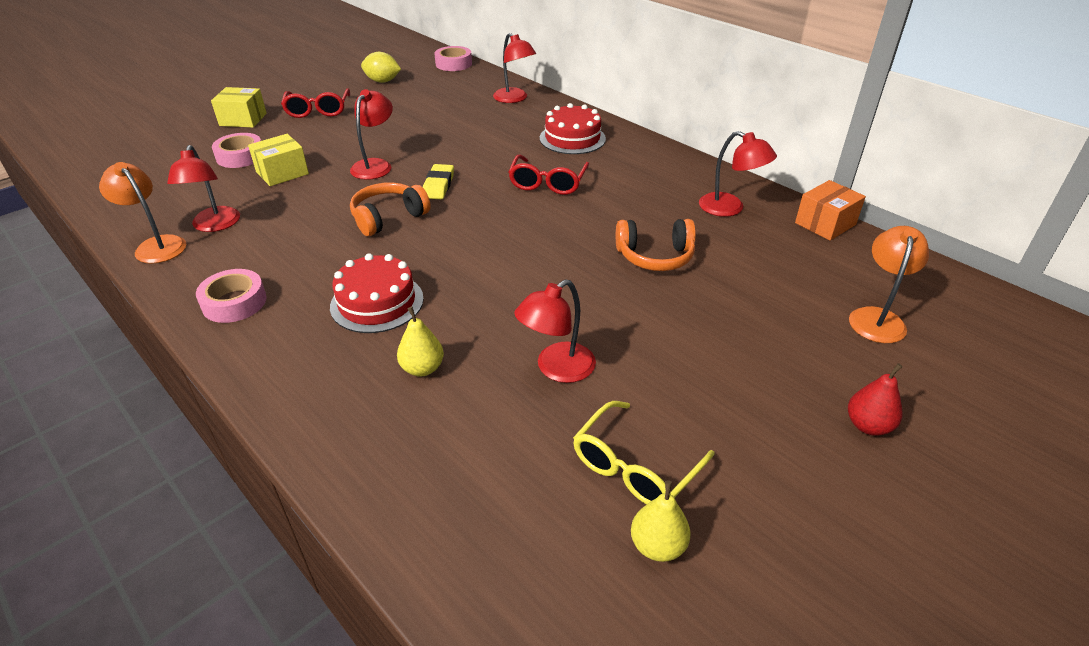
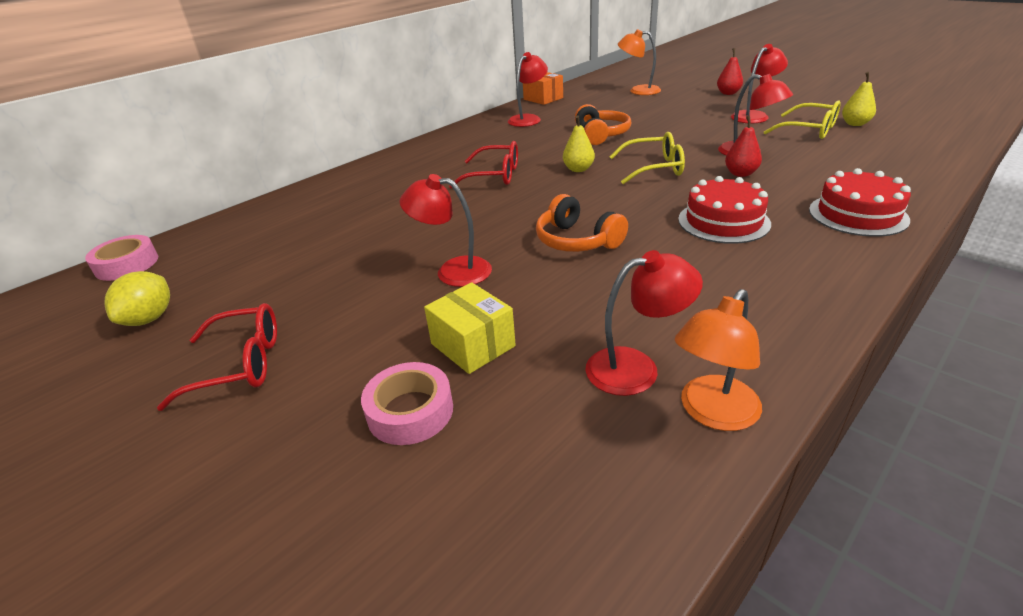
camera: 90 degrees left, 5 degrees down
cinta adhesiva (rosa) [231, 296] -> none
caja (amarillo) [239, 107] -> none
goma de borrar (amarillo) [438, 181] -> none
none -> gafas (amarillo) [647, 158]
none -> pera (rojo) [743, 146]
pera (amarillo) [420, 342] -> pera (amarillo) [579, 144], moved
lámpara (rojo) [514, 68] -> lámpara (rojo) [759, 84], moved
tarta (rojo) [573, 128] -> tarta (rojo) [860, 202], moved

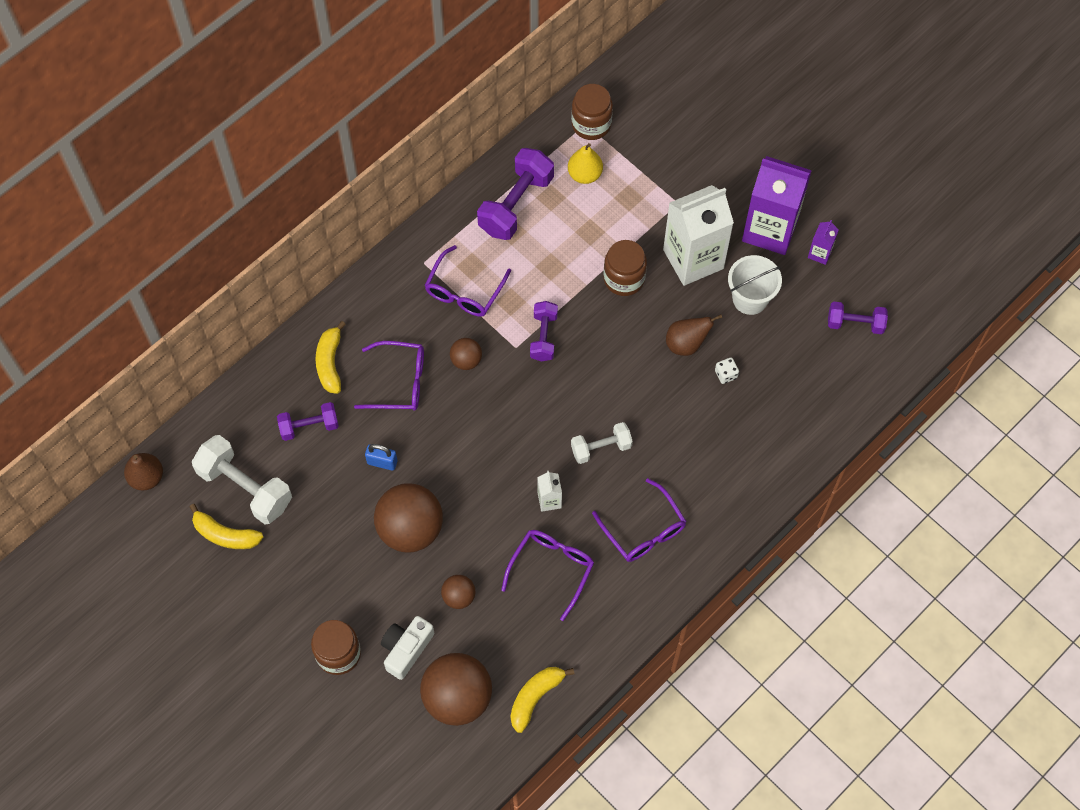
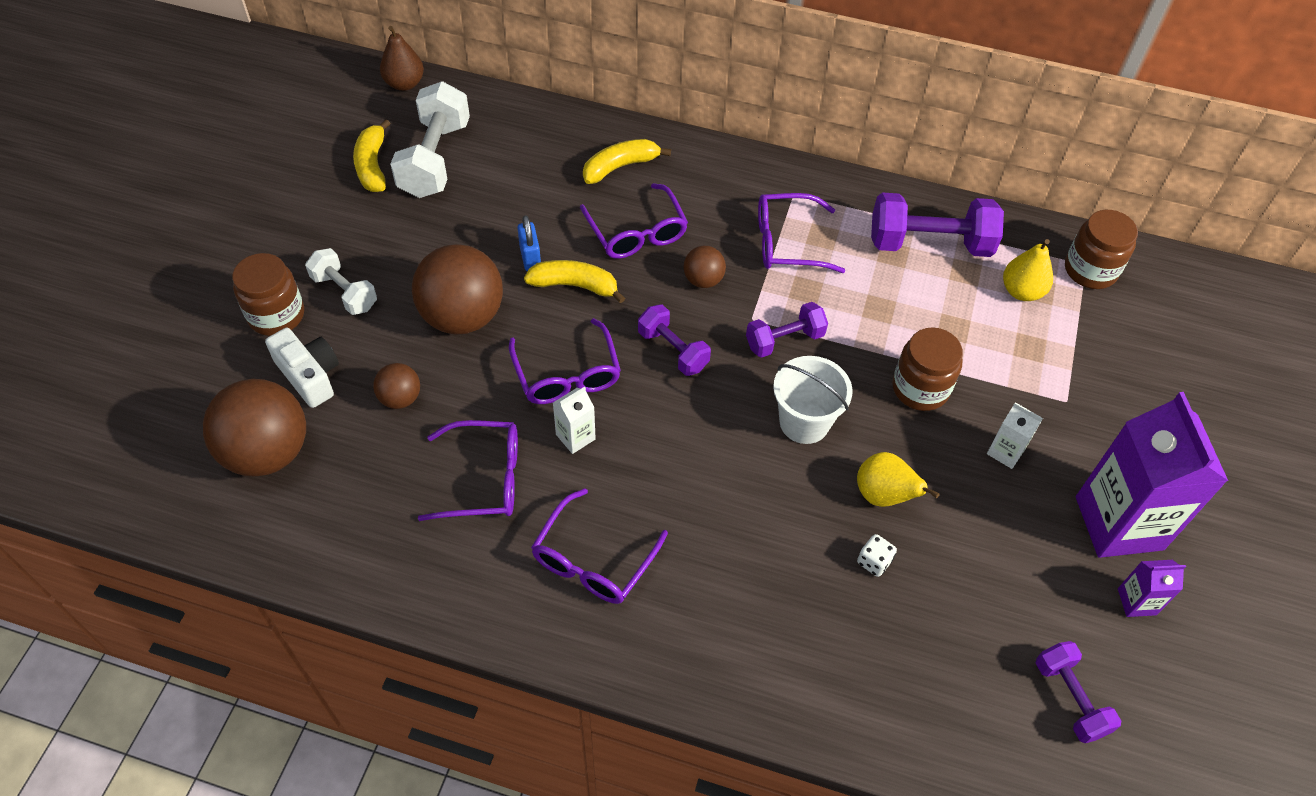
camera: 60 degrees right, 10 degrees down
none -> gafas (morado) [565, 361]
mancuerna (morado) [308, 421] -> mancuerna (morado) [674, 340], moved
plátano (amarillo) [542, 700] -> plátano (amarillo) [574, 281], moved
mancuerna (blanco) [602, 443] -> mancuerna (blanco) [341, 281], moved
balde (blanco) [755, 285] -> balde (blanco) [813, 400], moved
pera (marrón) [694, 335] -> pera (amarillo) [898, 479]
cámara (blanco) [407, 648] -> cámara (blanco) [302, 368], 45 degrees clockwise
cartón de leche (blanco) [698, 235] -> cartón de leche (blanco) [1015, 435], x0.43

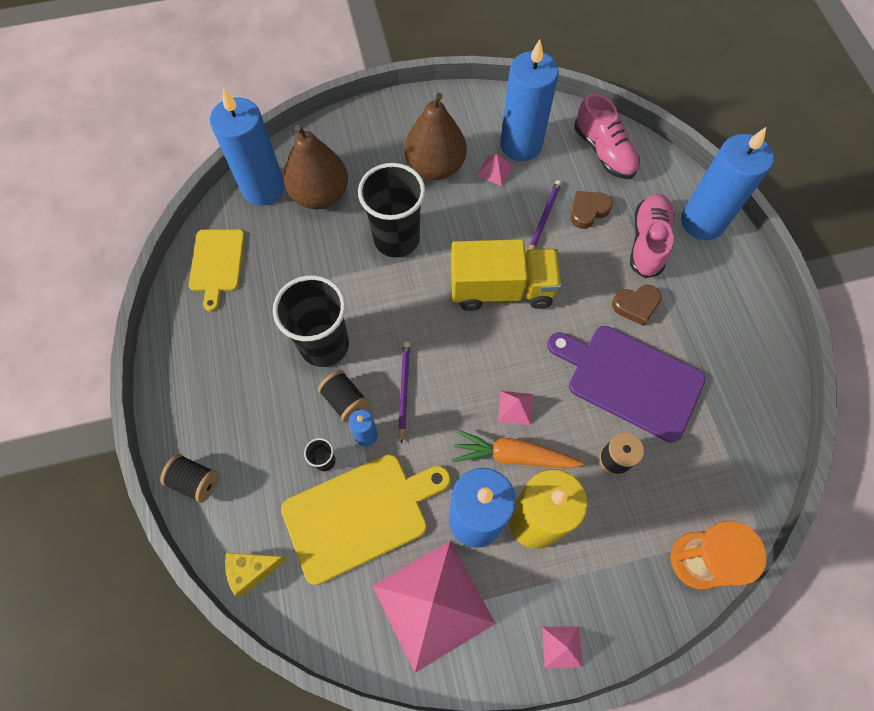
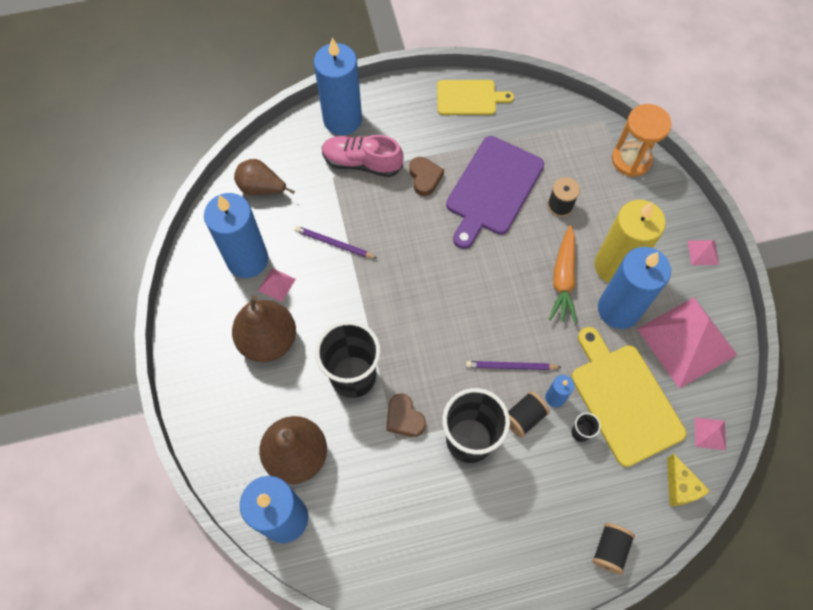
camera: 90 degrees left, 0 degrees up
camión (amarillo) [506, 275] -> none
tabla de cortar (amarillo) [217, 270] -> tabla de cortar (amarillo) [475, 97], moved
pirámide (rosa) [515, 408] -> pirámide (rosa) [710, 434], moved
corazón (marrón) [592, 210] -> corazón (marrón) [406, 415], moved
zapato (rosa) [607, 136] -> pera (marrón) [264, 177]

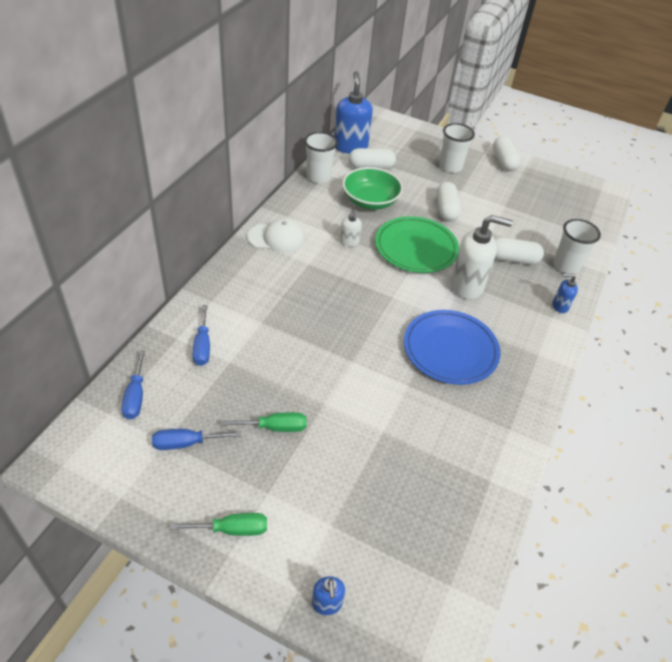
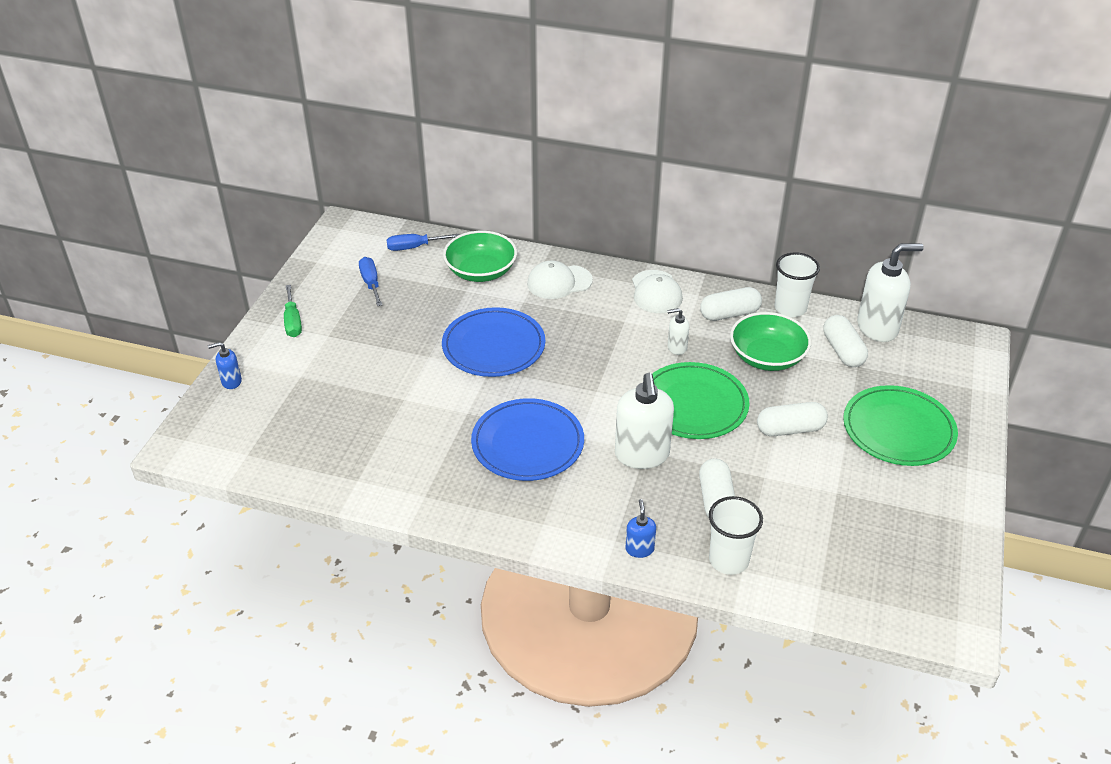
camera: 85 degrees right, 5 degrees down
destornillador (verde) [264, 422] -> none
none -> plato (azul) [493, 342]
none -> gorra (blanco) [560, 279]
cápsula (blanco) [507, 153] -> cápsula (blanco) [731, 304], moved
destornillador (azul) [201, 335] -> cuenco (verde) [480, 256]
vaso (blanco) [457, 148] -> plato (verde) [900, 425]
dispensador de jabón (azul) [353, 112] -> dispensador de jabón (blanco) [890, 293]

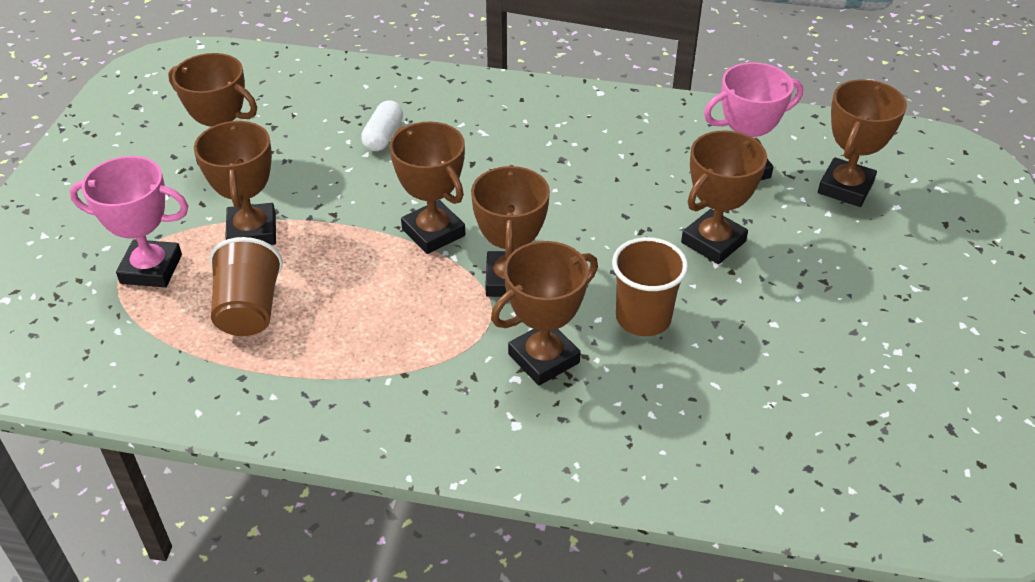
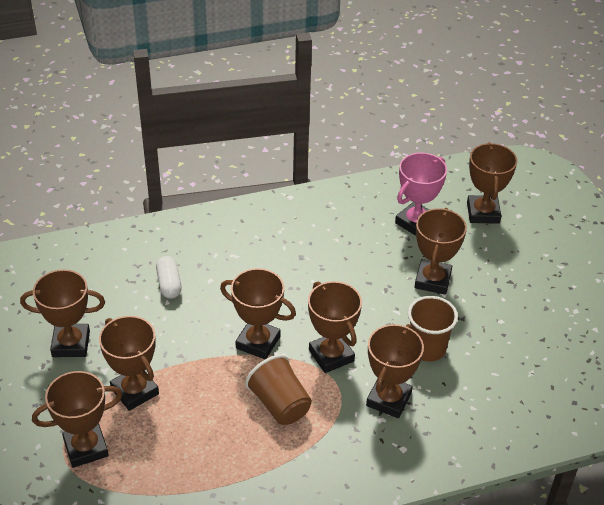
camera: 30 degrees left, 0 degrees up
vaso (marrón) [246, 286] -> vaso (marrón) [278, 390], moved
trofeo (rosa) [128, 221] -> trofeo (marrón) [77, 419]

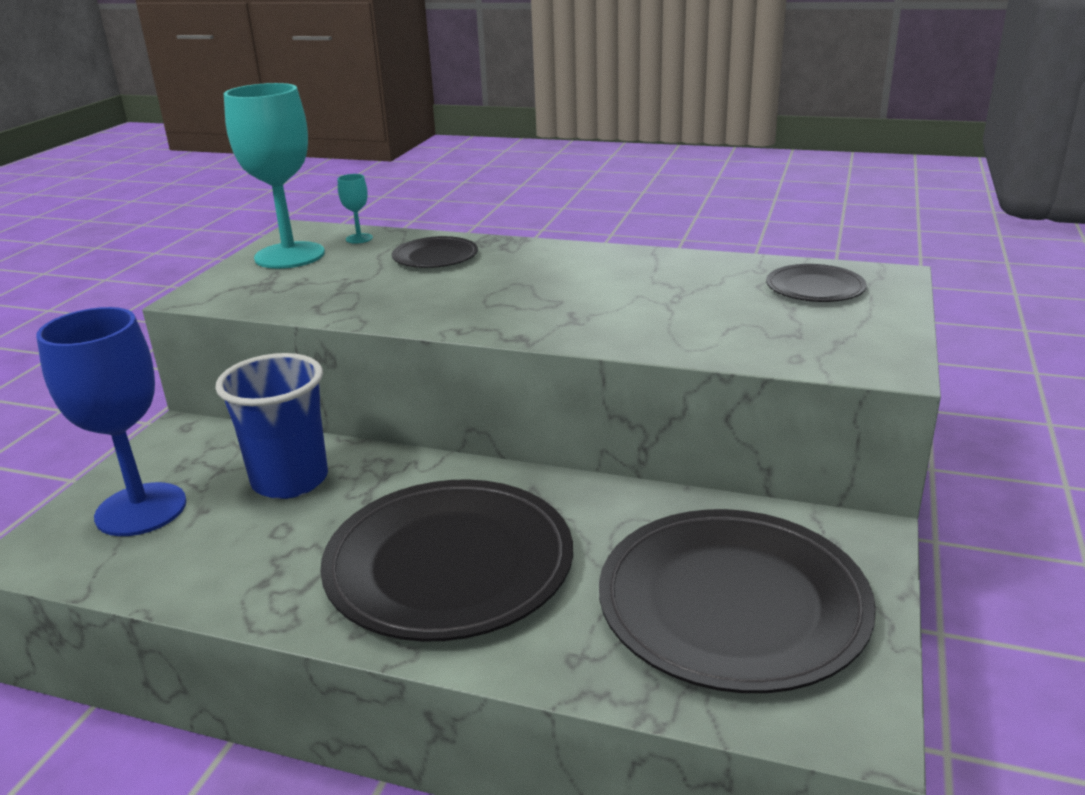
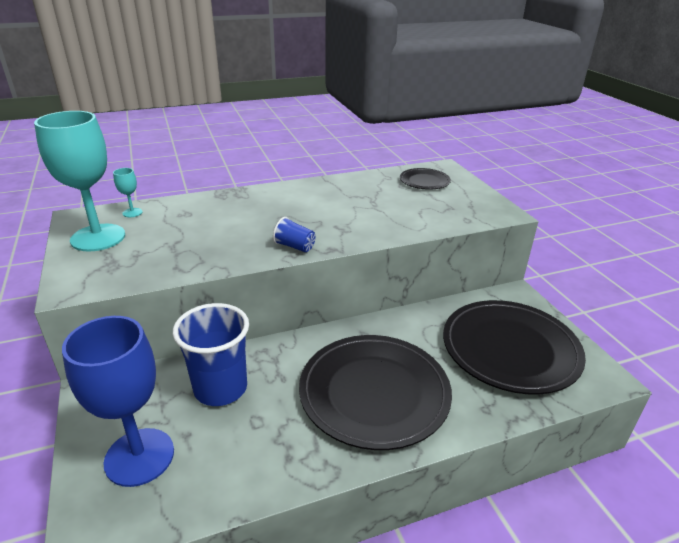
camera: 40 degrees left, 5 degrees up
plato (negro) [435, 252] -> none
none -> vaso (azul) [294, 234]

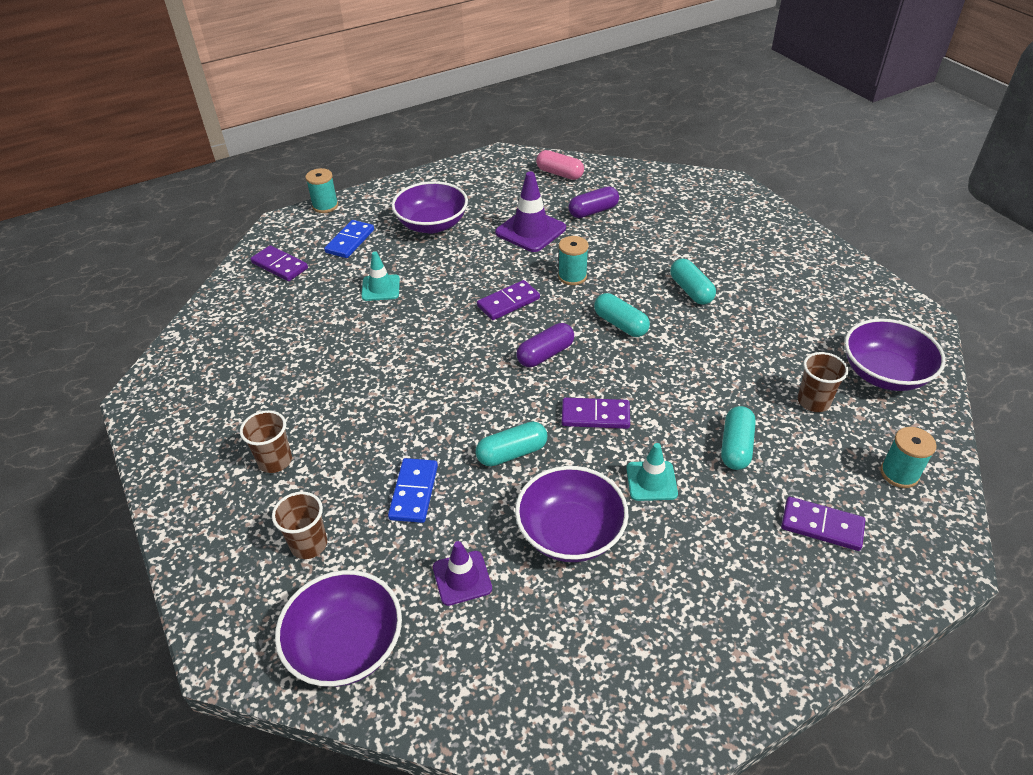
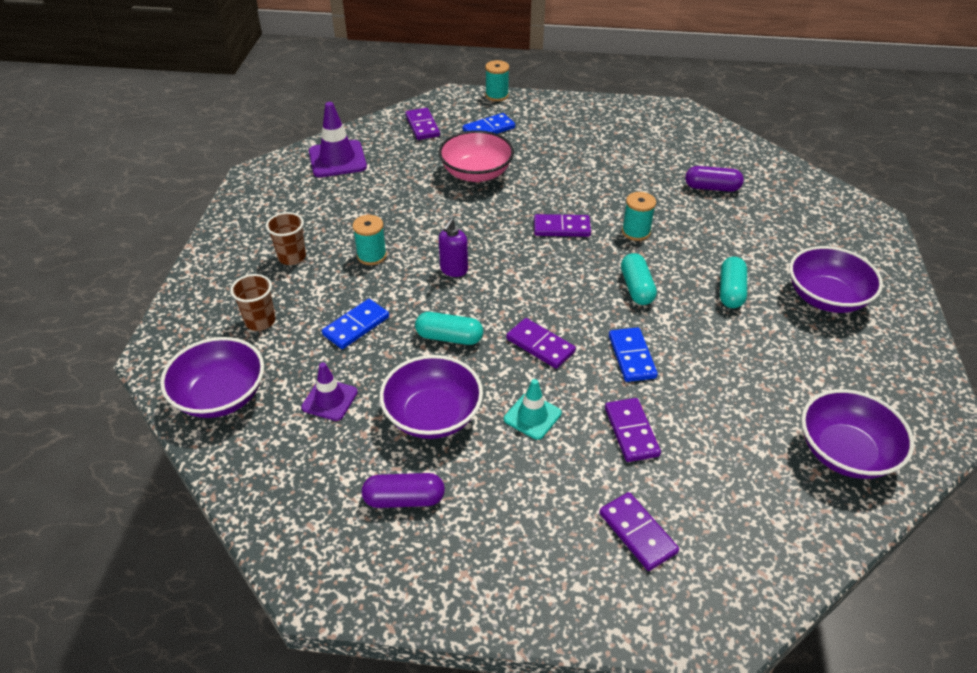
camera: 35 degrees right, 0 degrees up
cápsula (rosa) [560, 165] -> none
vaso (marrón) [823, 382] -> none
none -> dispensador de jabón (morado) [453, 248]
none -> ficha de dominó (azul) [633, 354]
cuenco (morado) [430, 207] -> cuenco (morado) [836, 279], moved
cono de tráfico (morado) [530, 211] -> cono de tráfico (morado) [338, 139], moved
cápsula (morado) [545, 345] -> cápsula (morado) [403, 490], moved
carrete (turquesa) [908, 457] -> carrete (turquesa) [369, 240], moved
cono de tráfico (turquesa) [380, 276] -> cuenco (rosa) [476, 156]
cápsula (turquesa) [738, 438] -> ficha de dominó (morado) [633, 430]

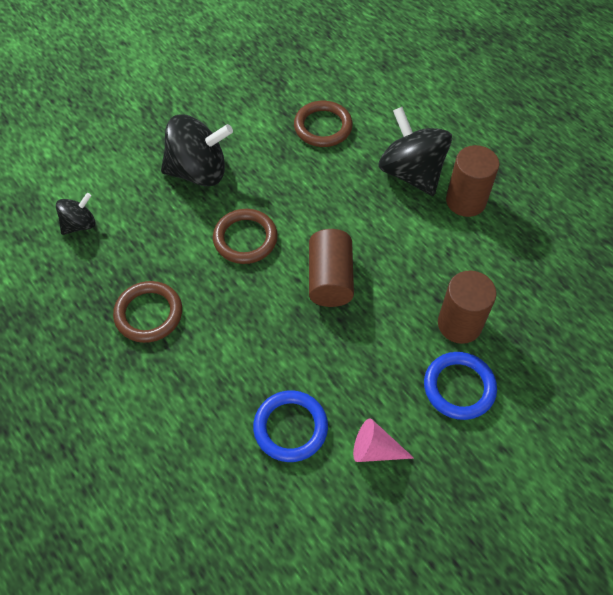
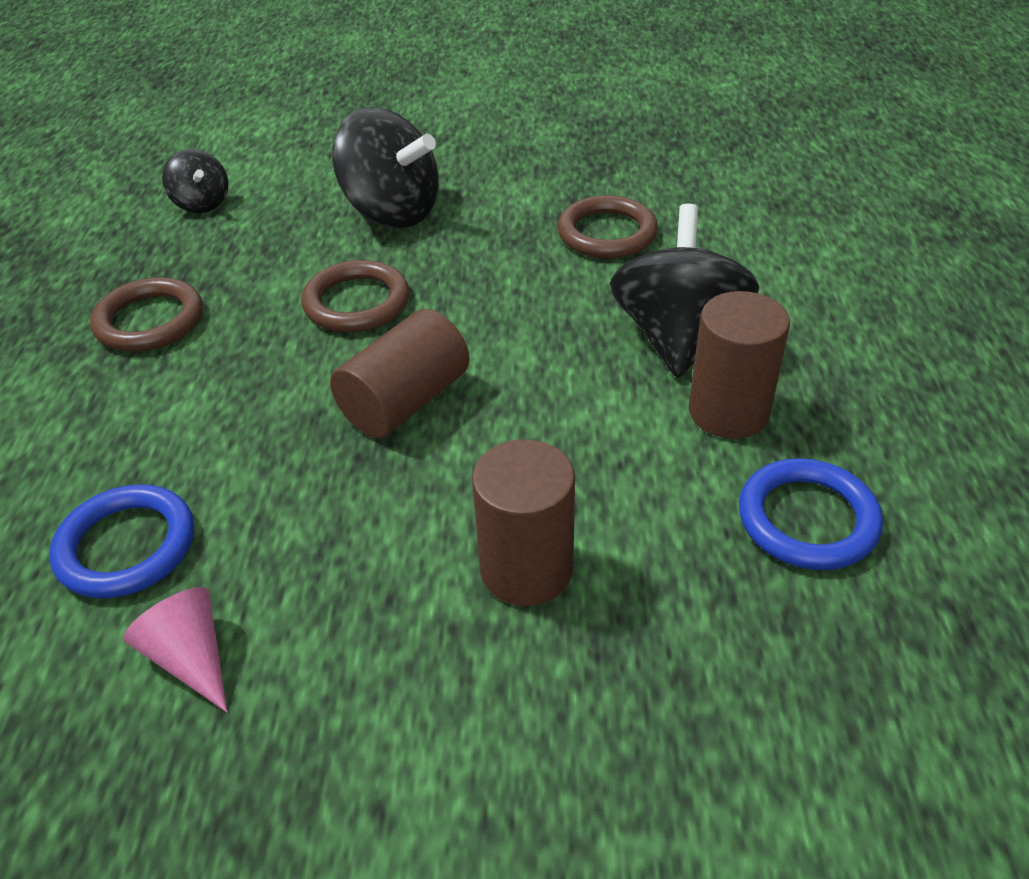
camera: 40 degrees right, 15 degrees down
anillo (azul) [460, 386] -> anillo (azul) [811, 514], moved
peonza (negro) [75, 214] -> peonza (negro) [195, 181], 60 degrees clockwise

